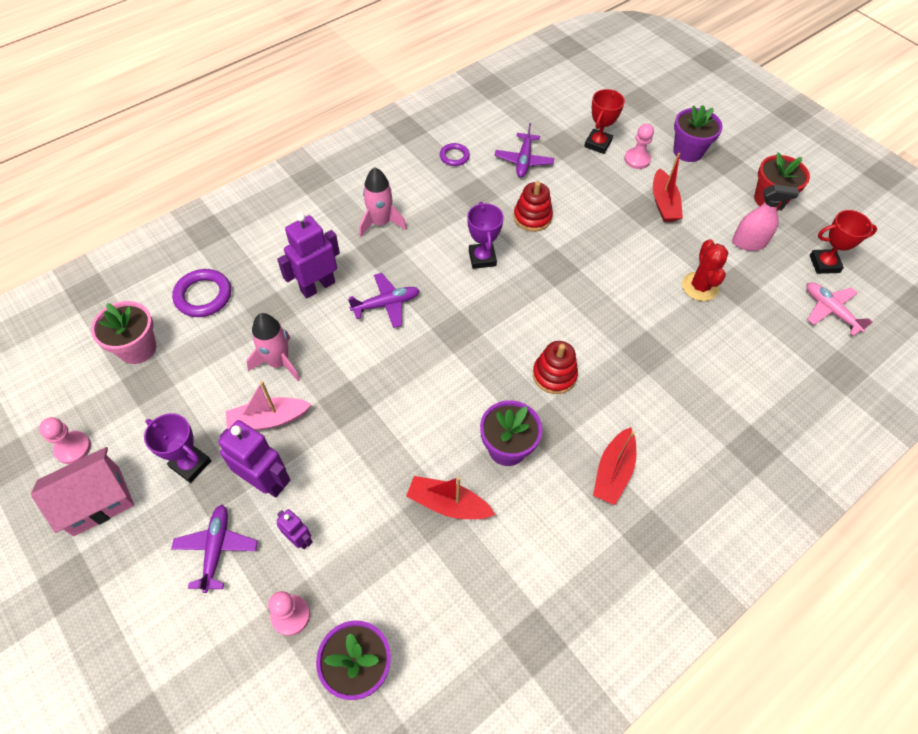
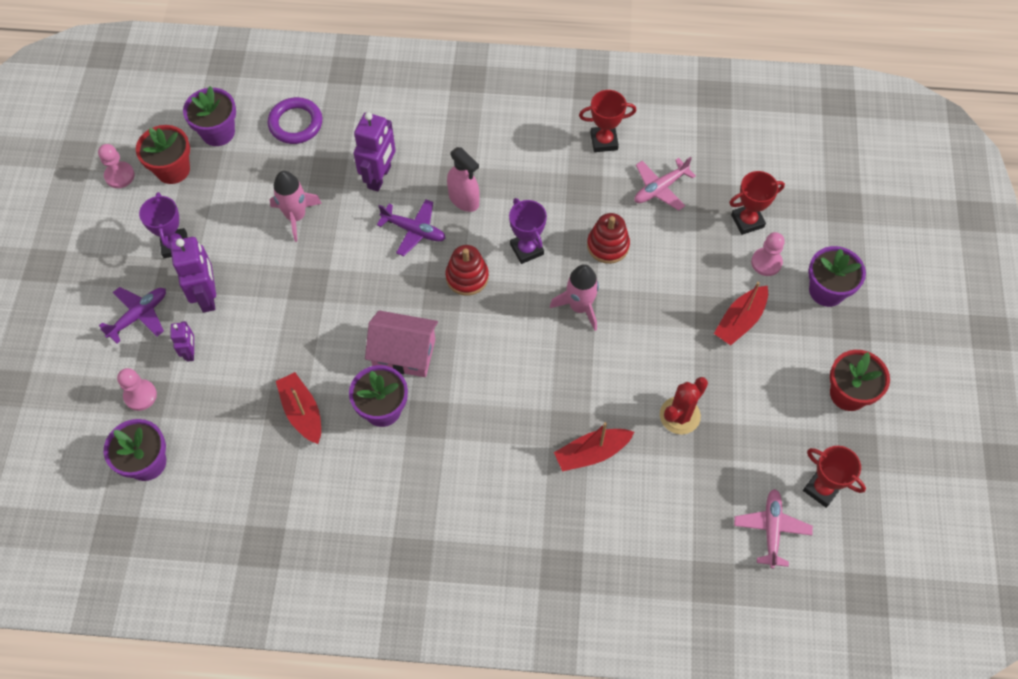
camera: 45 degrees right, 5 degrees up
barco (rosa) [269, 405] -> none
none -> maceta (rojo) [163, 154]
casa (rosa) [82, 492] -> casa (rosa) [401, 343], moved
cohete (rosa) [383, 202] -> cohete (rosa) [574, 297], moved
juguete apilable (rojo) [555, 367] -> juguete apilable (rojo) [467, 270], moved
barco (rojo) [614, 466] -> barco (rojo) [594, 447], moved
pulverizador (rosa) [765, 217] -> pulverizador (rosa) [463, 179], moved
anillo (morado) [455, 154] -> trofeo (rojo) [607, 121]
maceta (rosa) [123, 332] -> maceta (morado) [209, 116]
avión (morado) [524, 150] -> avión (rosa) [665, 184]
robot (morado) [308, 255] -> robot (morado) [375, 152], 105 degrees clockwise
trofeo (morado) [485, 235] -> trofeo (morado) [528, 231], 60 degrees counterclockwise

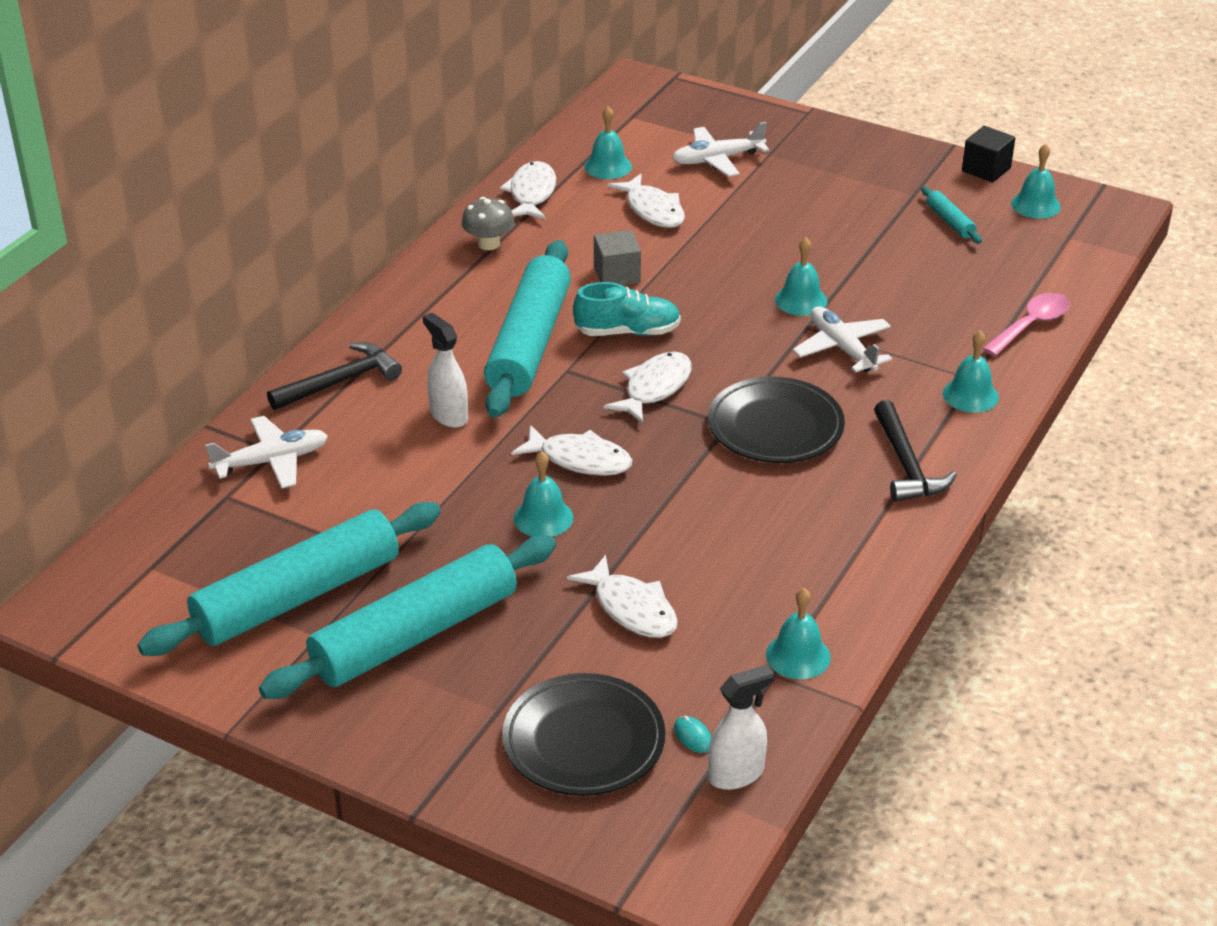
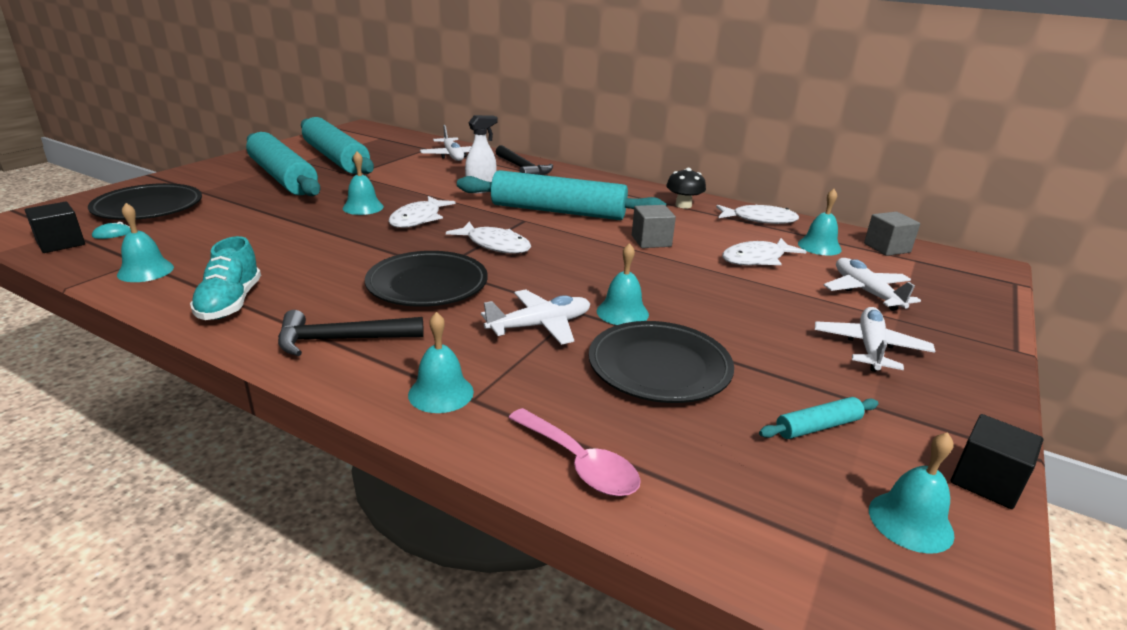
camera: 90 degrees right, 10 degrees down
pez (blanco) [622, 596] -> none
none -> plato (negro) [661, 362]
none -> avión (blanco) [875, 339]
none -> cubo (gris) [892, 234]
zapato (turquesa) [627, 309] -> zapato (turquesa) [225, 278], moved
pulverizador (blanco) [741, 727] -> cubo (negro) [55, 227]
seta (gris) [488, 223] -> seta (negro) [686, 188]

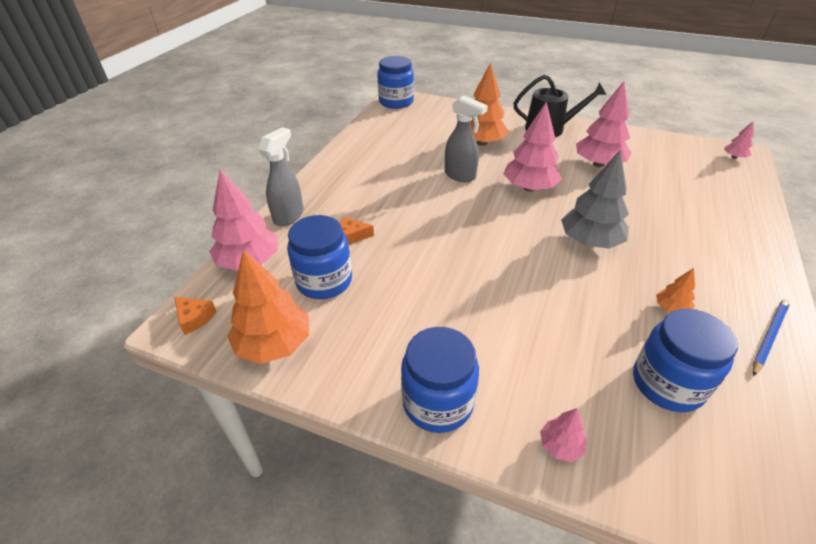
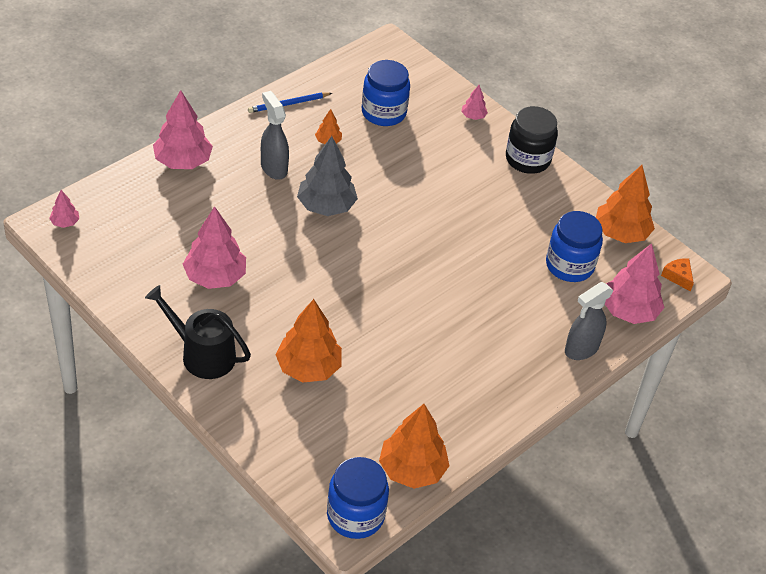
camera: 160 degrees left, 5 degrees up
queso (naranja) [357, 231] -> none
none -> árbol (naranja) [414, 446]
pulverizador (gris) [466, 138] -> pulverizador (gris) [275, 135], moved
árbol (rosa) [532, 147] -> árbol (rosa) [183, 129], moved
tarro (azul) [440, 380] -> tarro (negro) [532, 140]

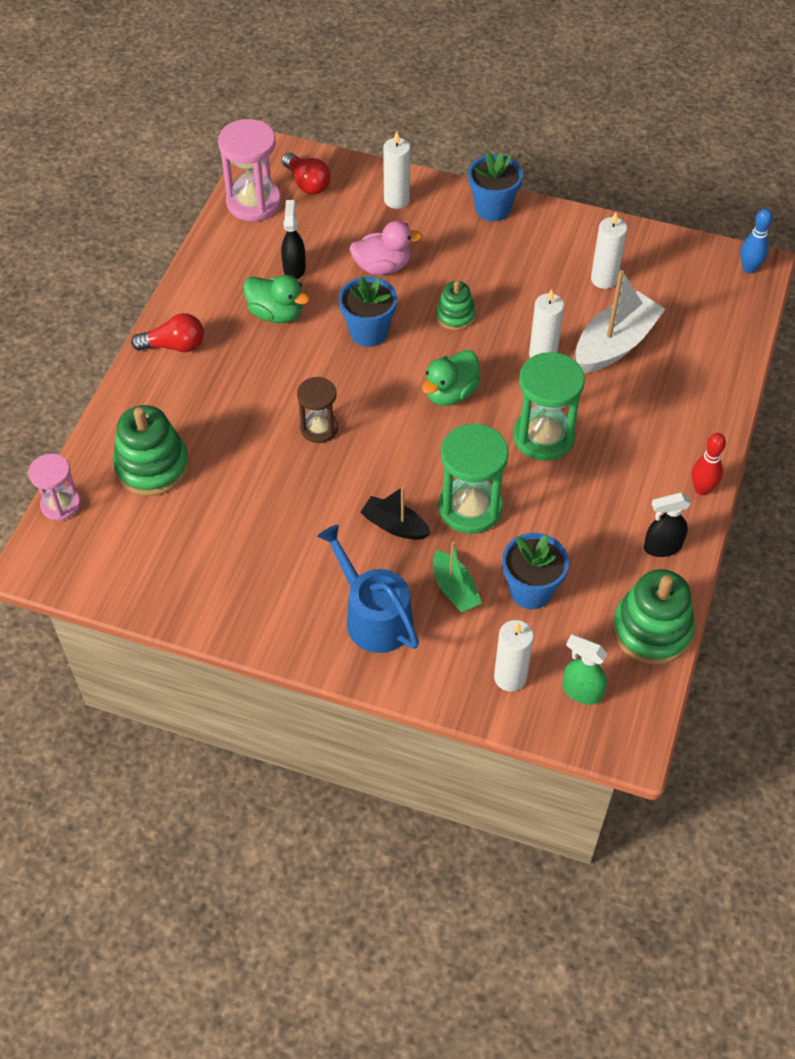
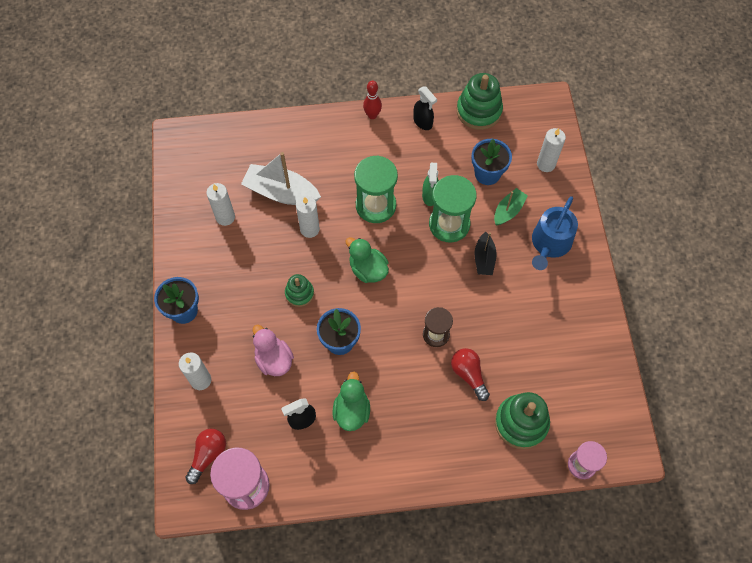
camera: 115 degrees left, 10 degrees up
bolo (azul) [756, 241] -> none
bombilla (rojo) [167, 332] -> bombilla (rojo) [470, 374], moved
pulverizador (verde) [585, 669] -> pulverizador (verde) [430, 184], moved
pato (verde) [451, 378] -> pato (verde) [367, 260], 150 degrees counterclockwise

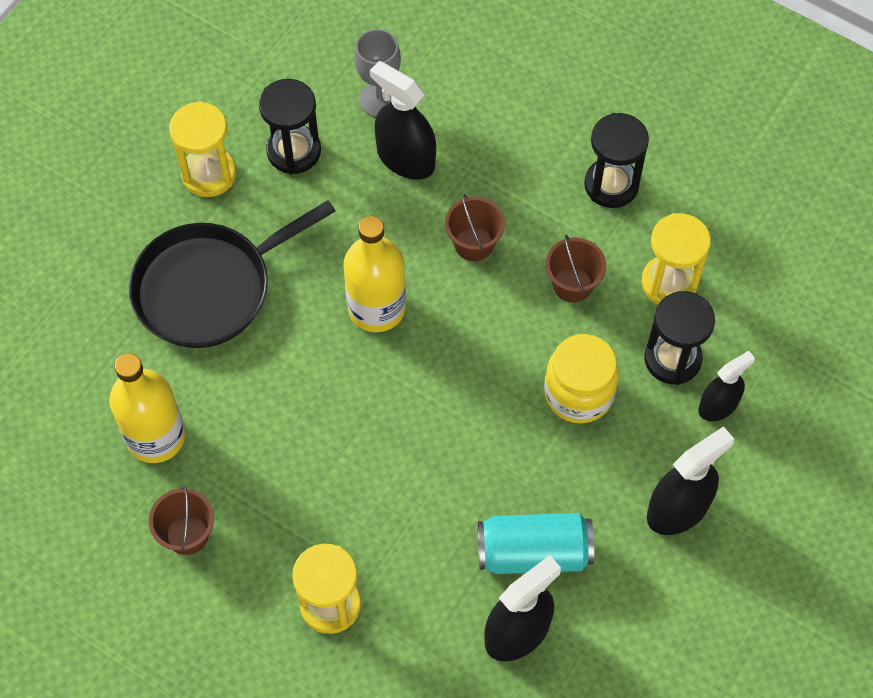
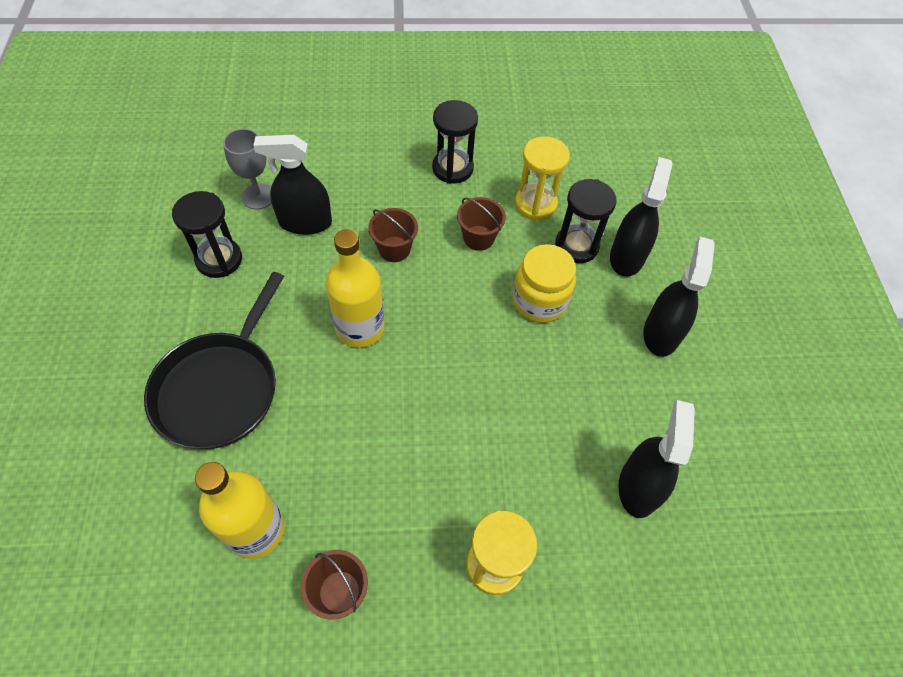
camera: 40 degrees left, 5 degrees down
reloj de arena (amarillo) [202, 149] -> none
lata (turquesa) [536, 543] -> none
pulverizador (negro) [726, 386] -> pulverizador (negro) [641, 217], x1.54

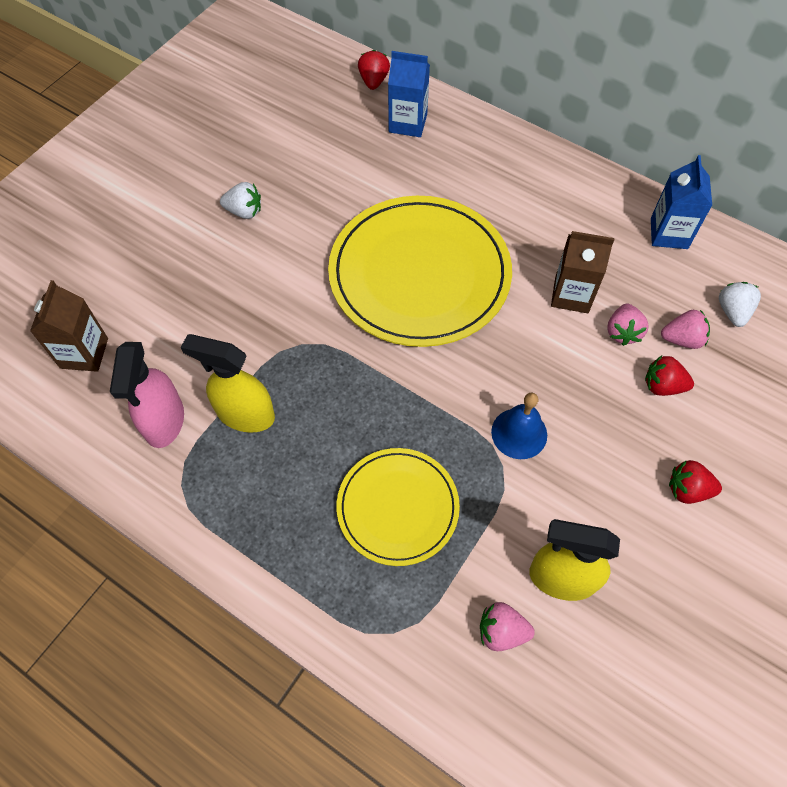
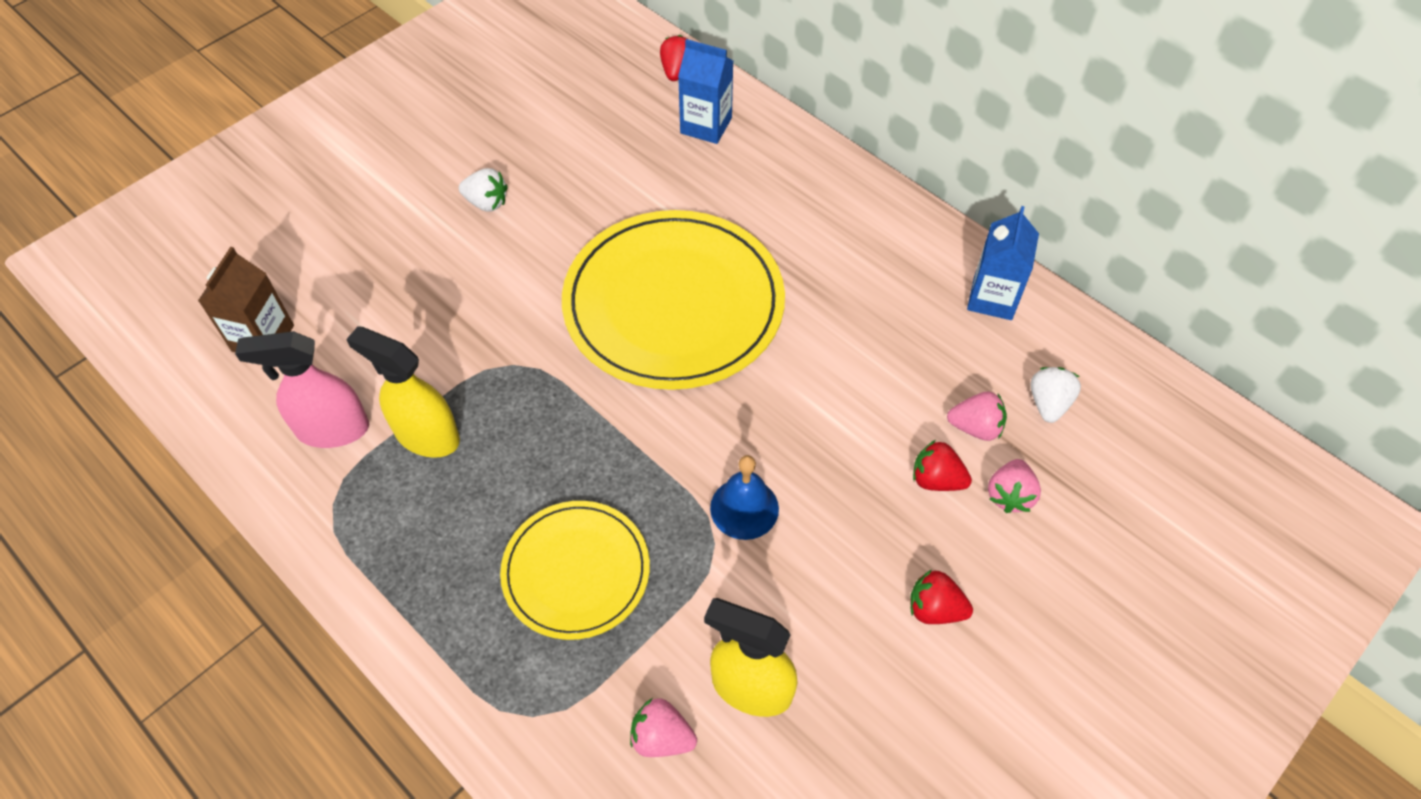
camera: 10 degrees right, 5 degrees down
cartón de leche (marrón) [582, 272] -> none
fresa (rosa) [628, 325] -> fresa (rosa) [1014, 486], moved
pulverizador (rosa) [147, 395] -> pulverizador (rosa) [302, 389], 75 degrees clockwise

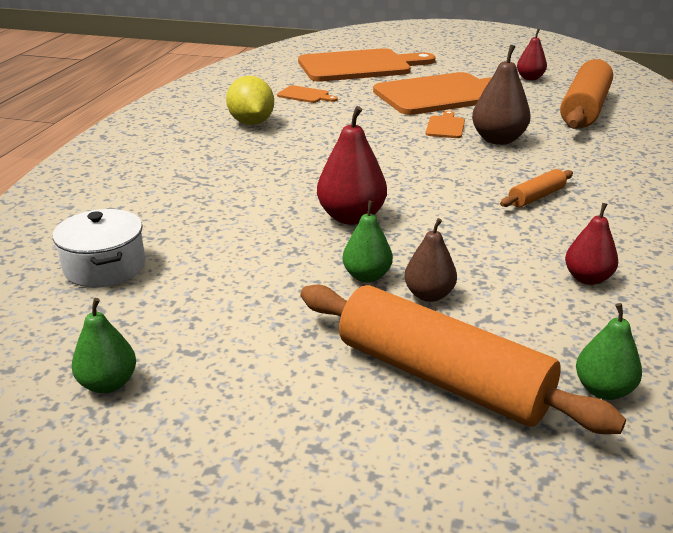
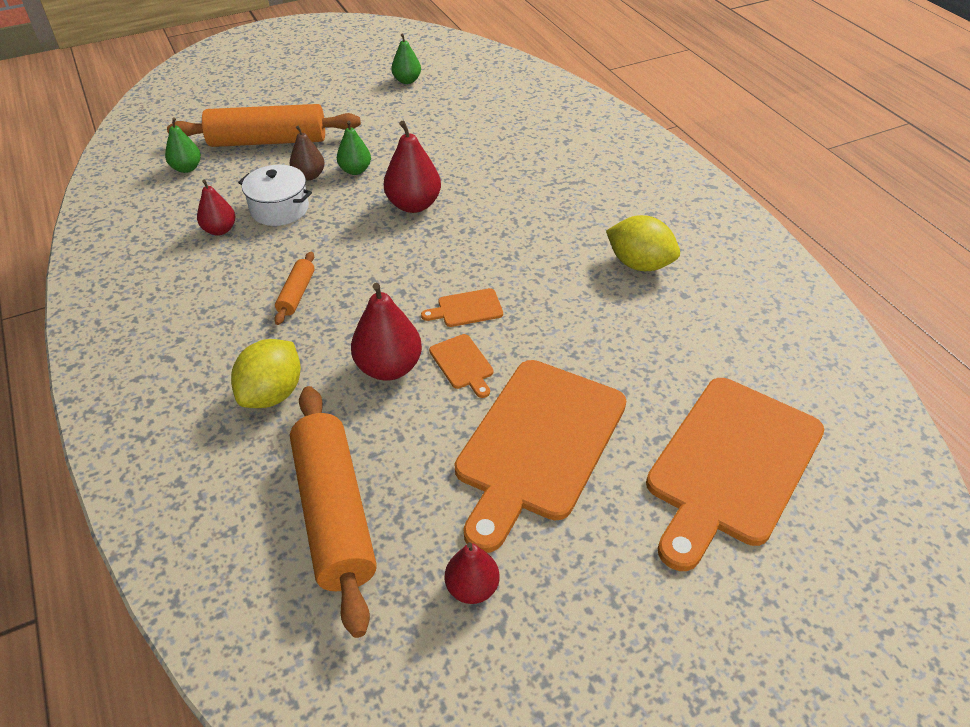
camera: 140 degrees right, 15 degrees up
none -> limón (amarillo) [266, 373]
olla (blanco) [99, 248] -> olla (blanco) [275, 195], moved
tabla de cortar (naranja) [307, 94] -> tabla de cortar (naranja) [462, 307], moved
pera (marrón) [501, 95] -> pera (rojo) [386, 332]

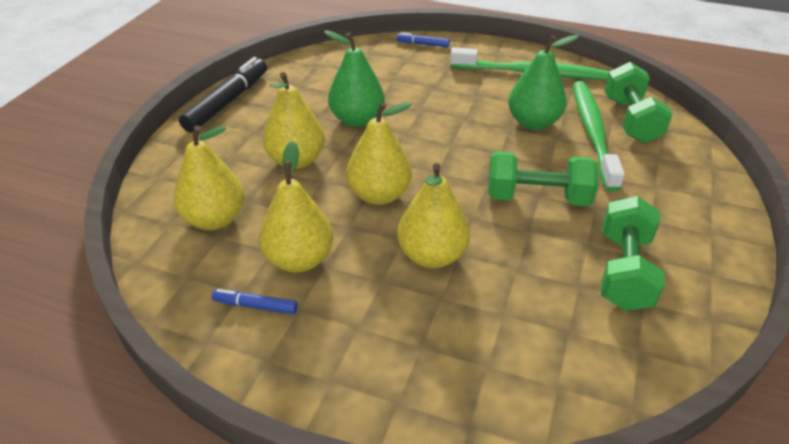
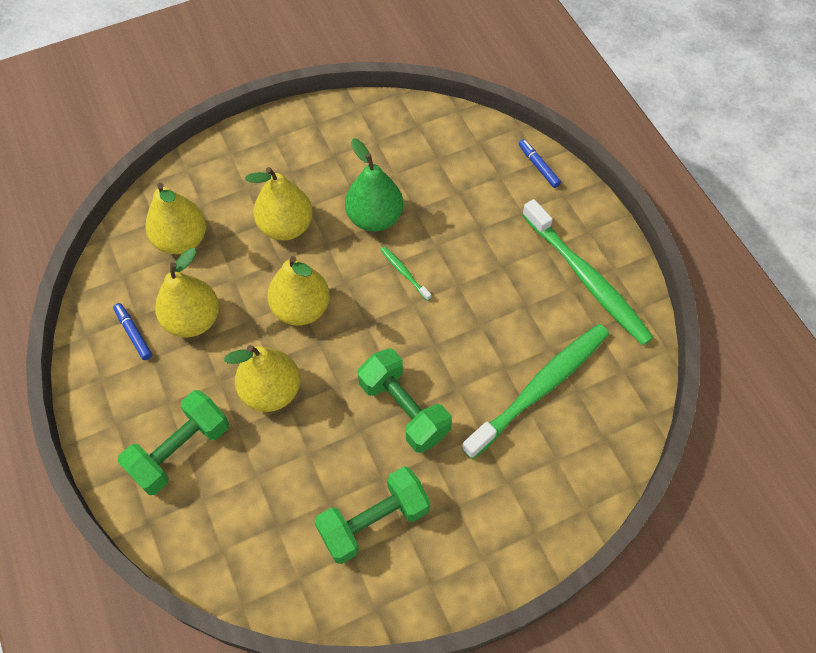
camera: 45 degrees right, 20 degrees up
rotulador (negro) [223, 94] -> none
pera (verde) [543, 82] -> none
none -> cepillo de dientes (verde) [406, 273]
mancuerna (verde) [638, 102] -> mancuerna (verde) [173, 442], moved

